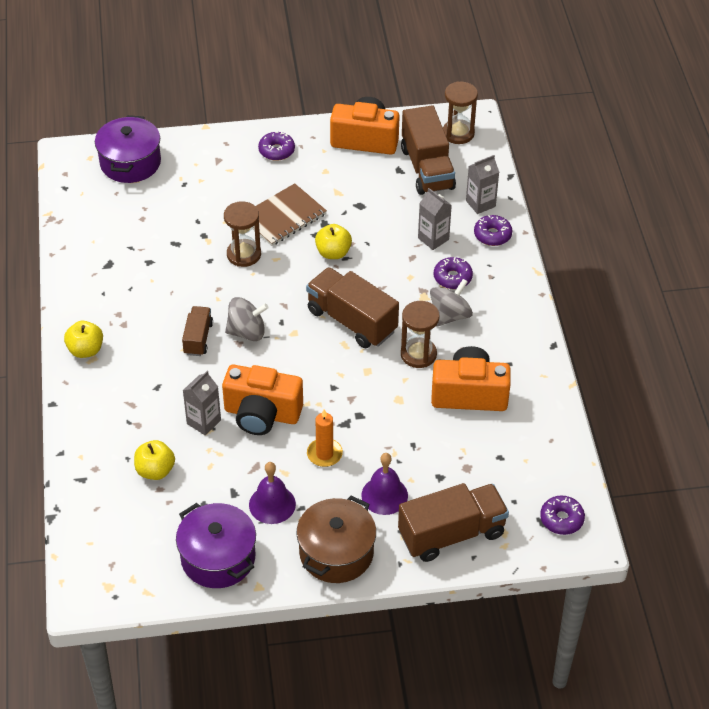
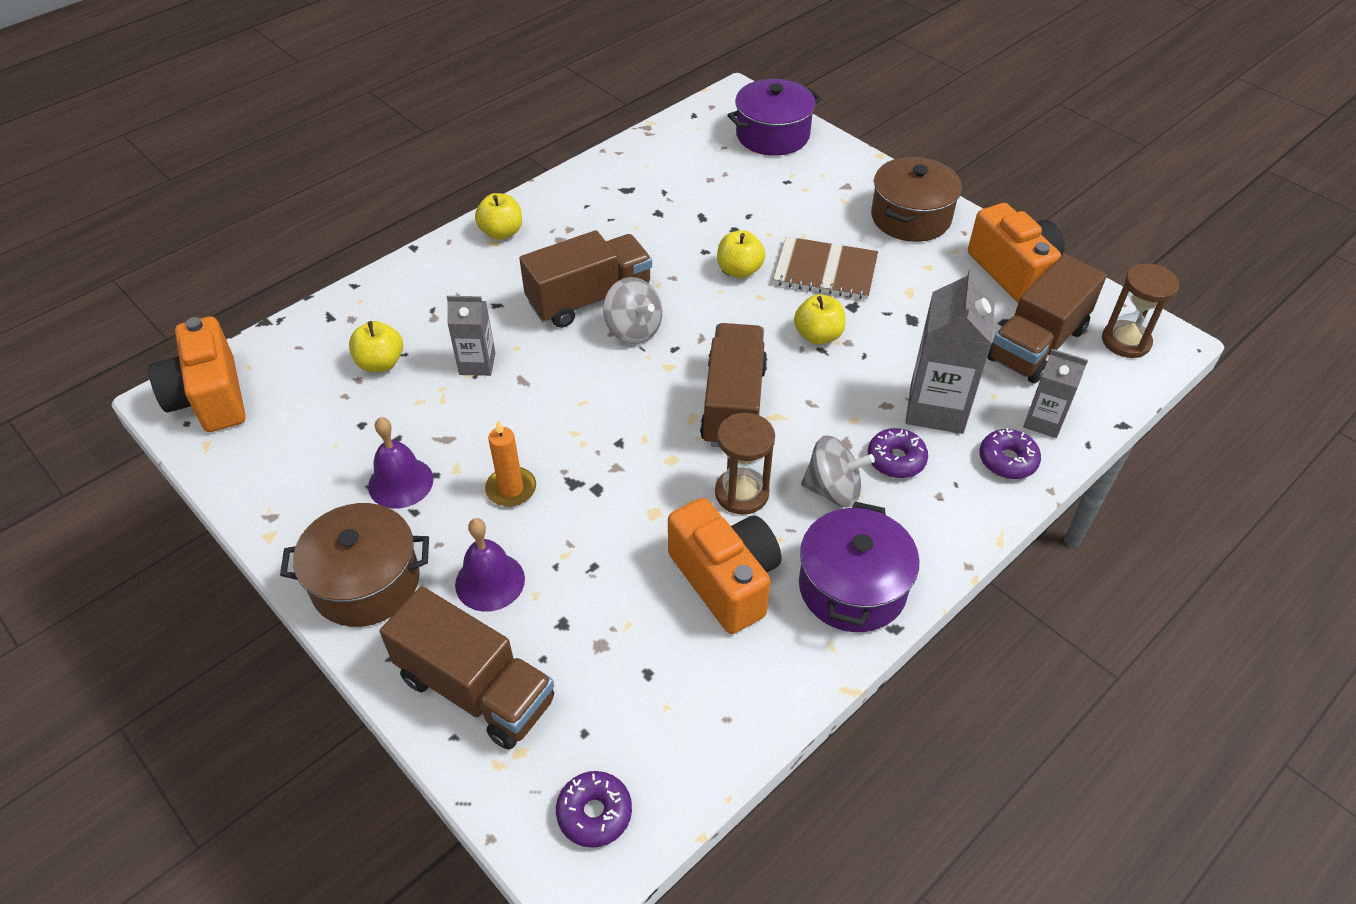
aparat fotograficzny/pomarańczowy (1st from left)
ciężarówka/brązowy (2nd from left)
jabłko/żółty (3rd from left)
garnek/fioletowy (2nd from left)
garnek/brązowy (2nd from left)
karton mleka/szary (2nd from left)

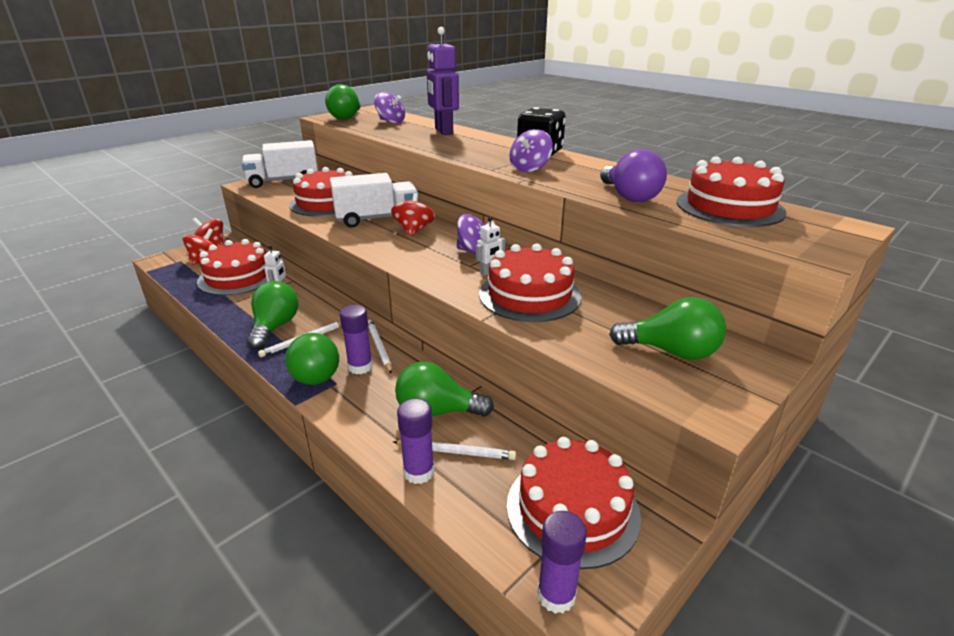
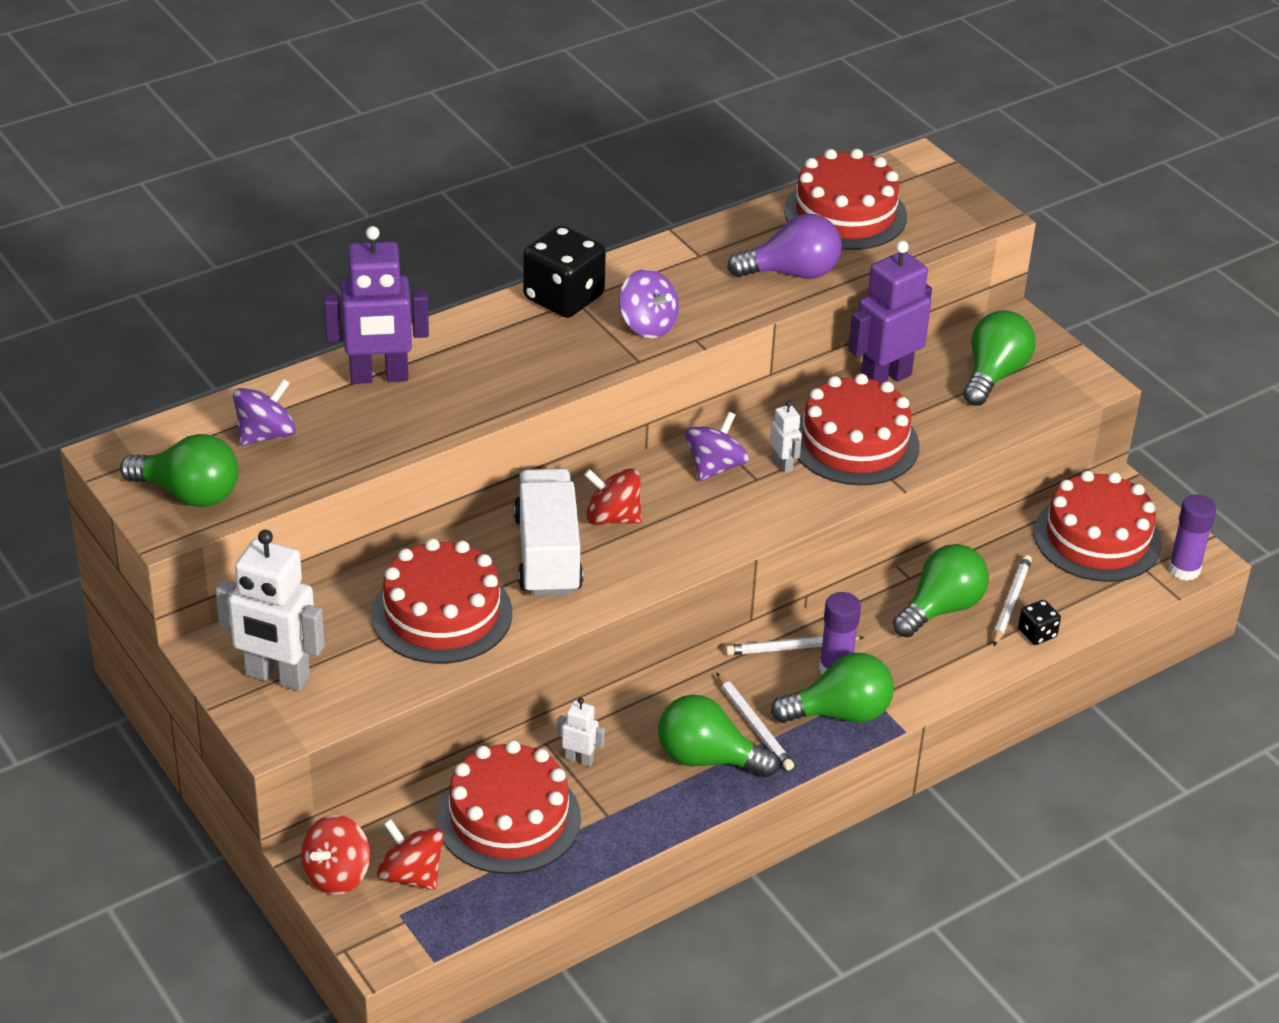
robot/biały (1st from left)
robot/fioletowy (2nd from left)
żarówka/zielony (4th from left)
kostka do gry/czarny (2nd from left)

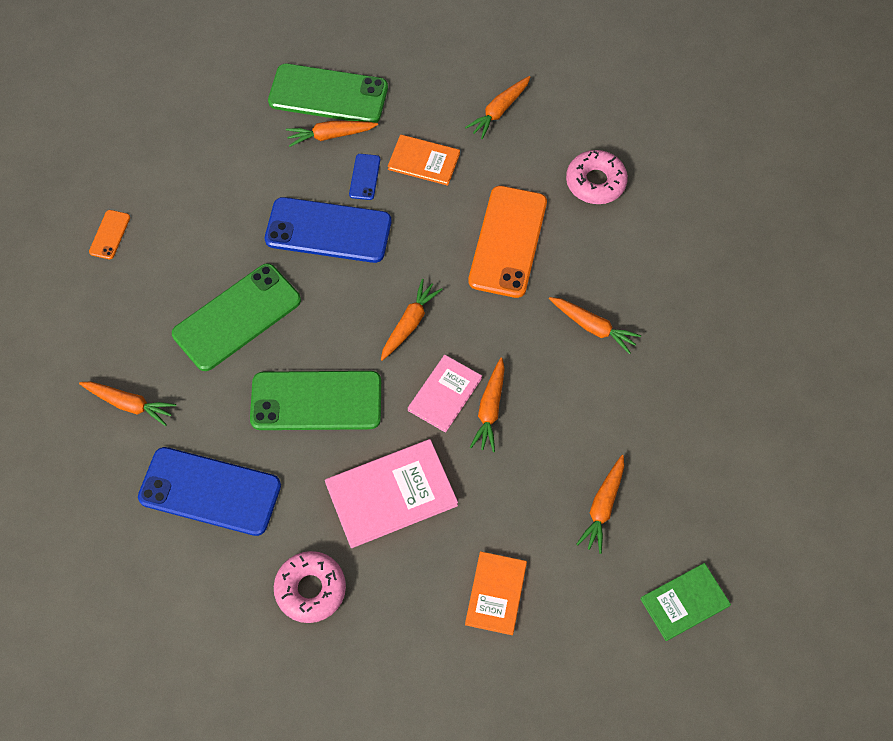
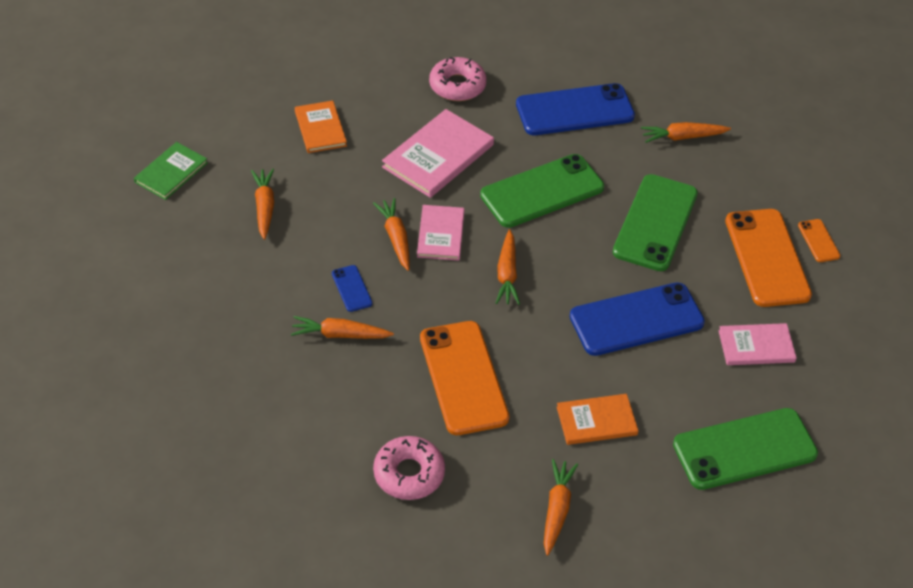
telefon/niebieski (1st from left)
książka/różowy (3rd from left)
telefon/pomarańczowy (2nd from left)
marchewka/pomarańczowy (2nd from left in the first image)

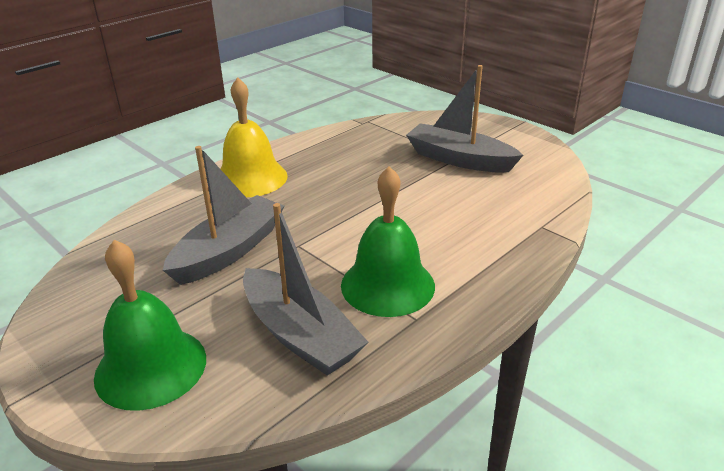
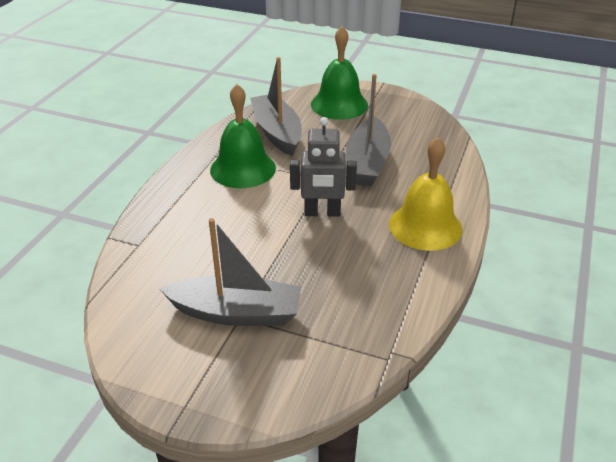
łódka/szary (2nd from left)
robot/szary

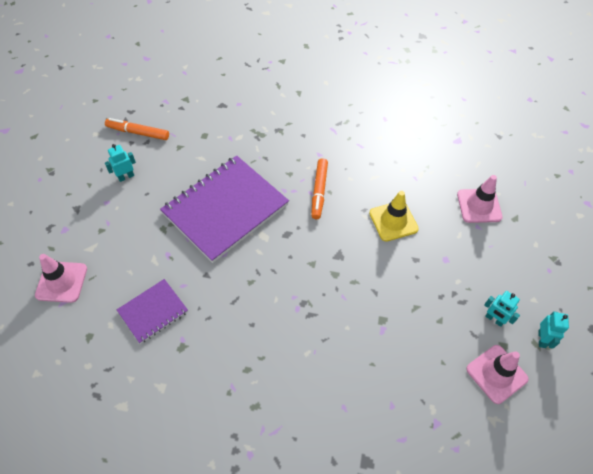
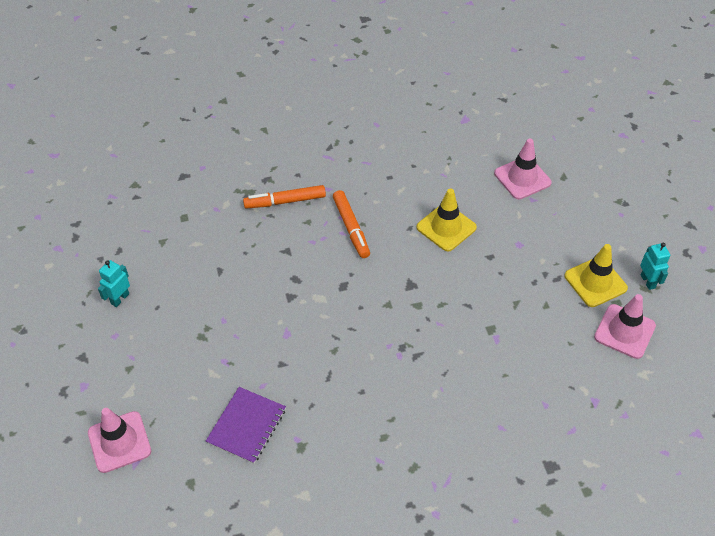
flamaster/pomarańczowy (1st from left)
pachołek/żółty (2nd from left)
zeszyt/fioletowy (2nd from left in the first image)

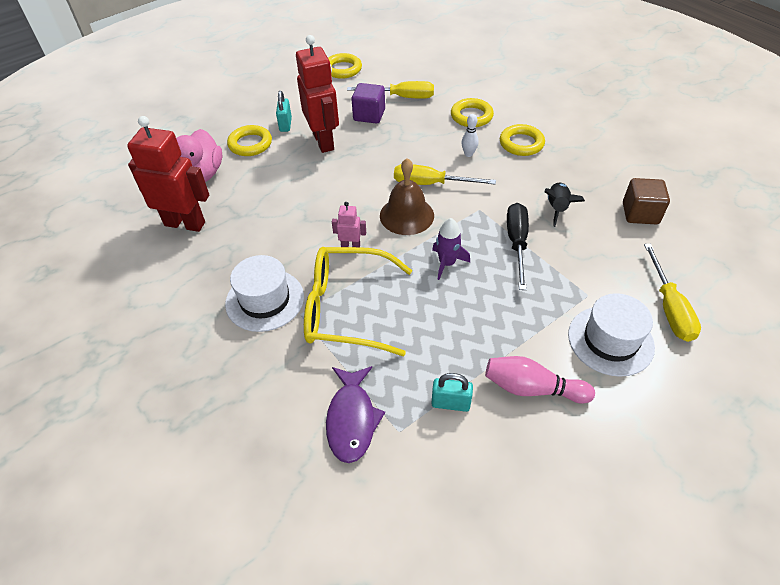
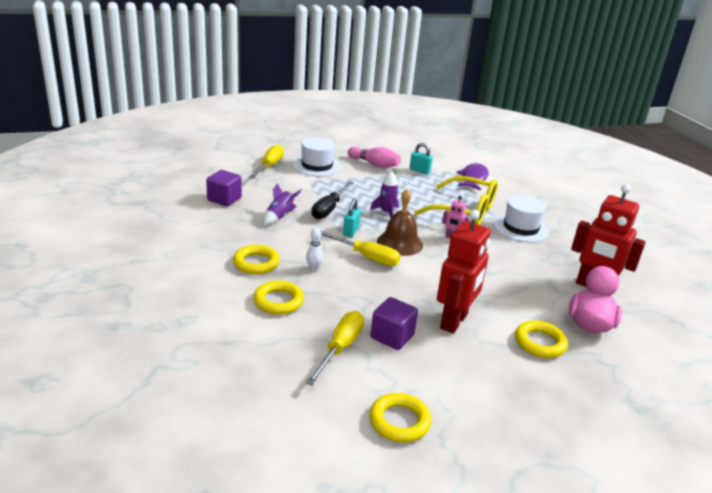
sześcian/fioletowy (1st from left)
rakieta/fioletowy (1st from left)
śrubokręt/żółty (2nd from left)
kłódka/turkusowy (1st from left)
robot/czerwony (1st from left)

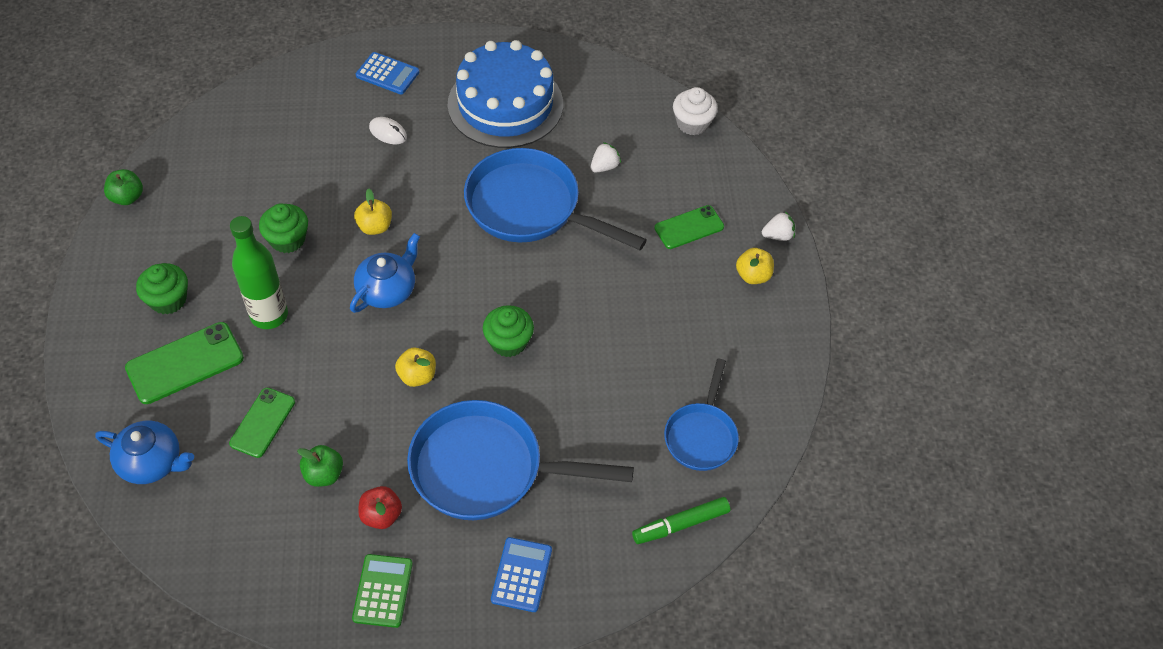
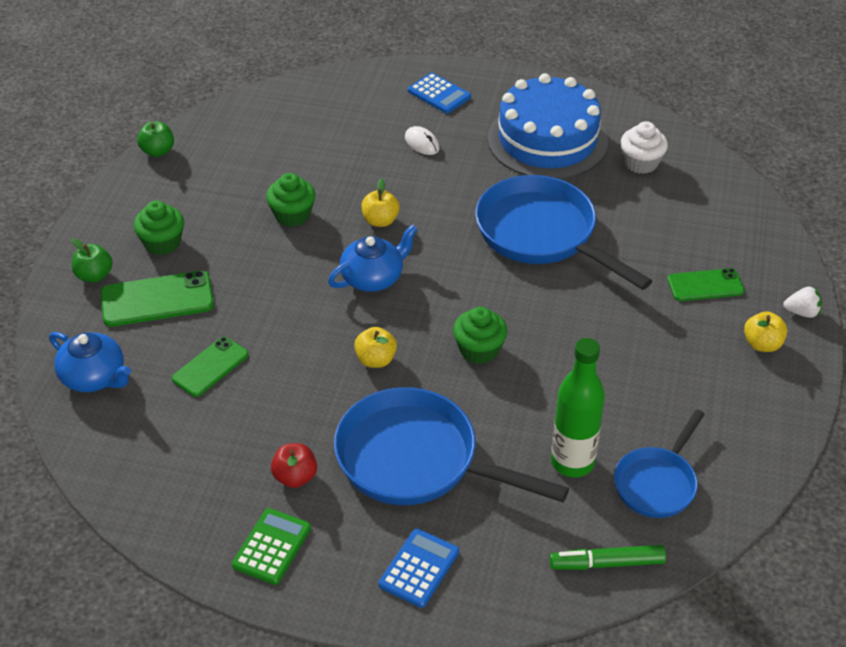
jabłko/zielony (1st from left)
butelka/zielony
muffinka/biały
truskawka/biały (1st from left in the first image)

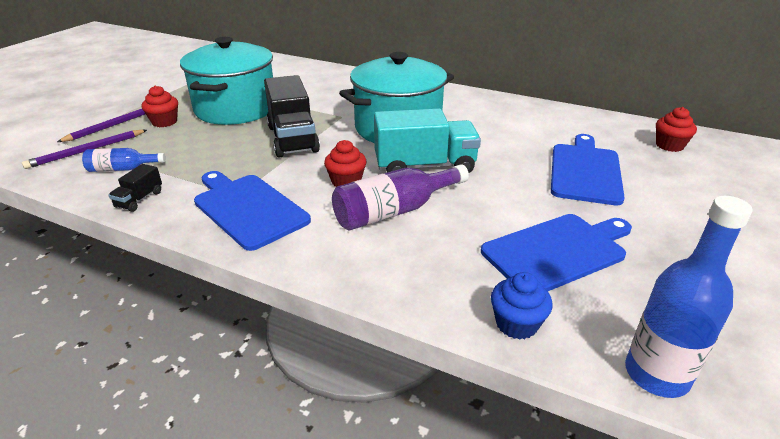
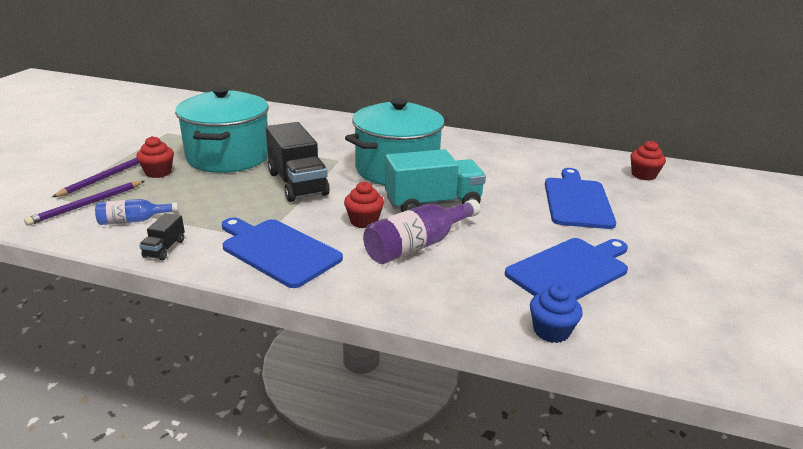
butelka/niebieski (2nd from left in the first image)

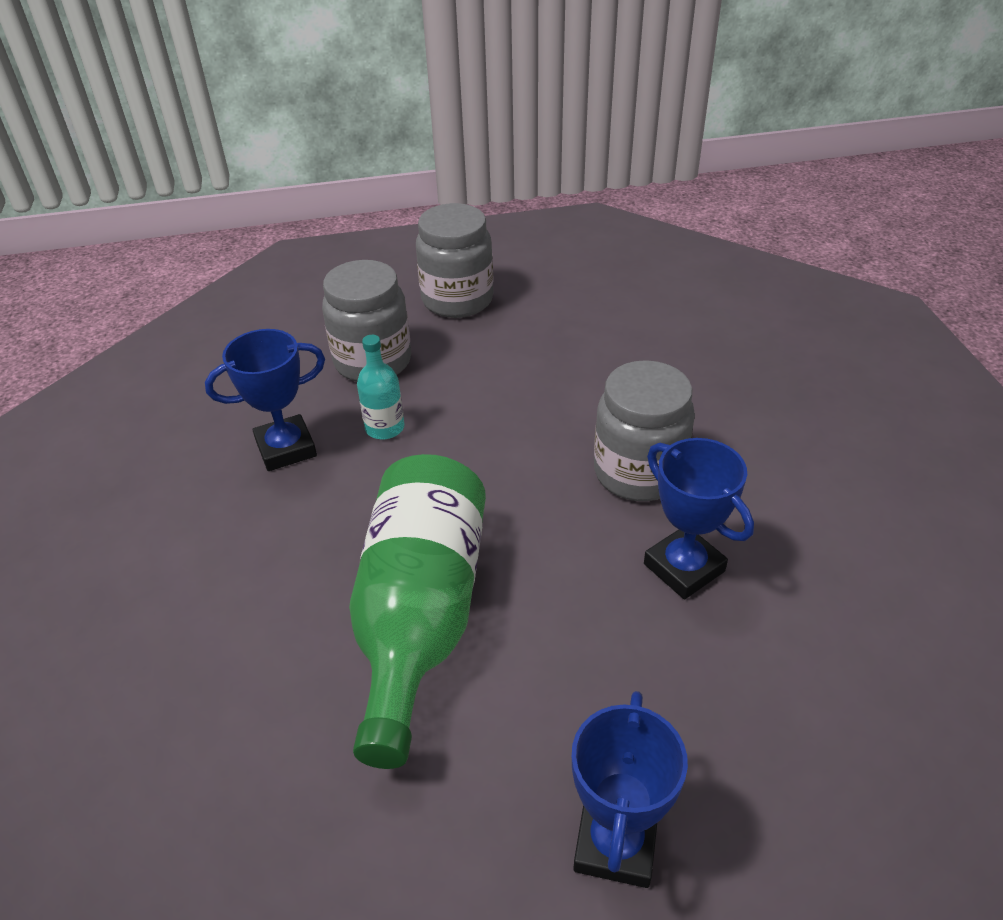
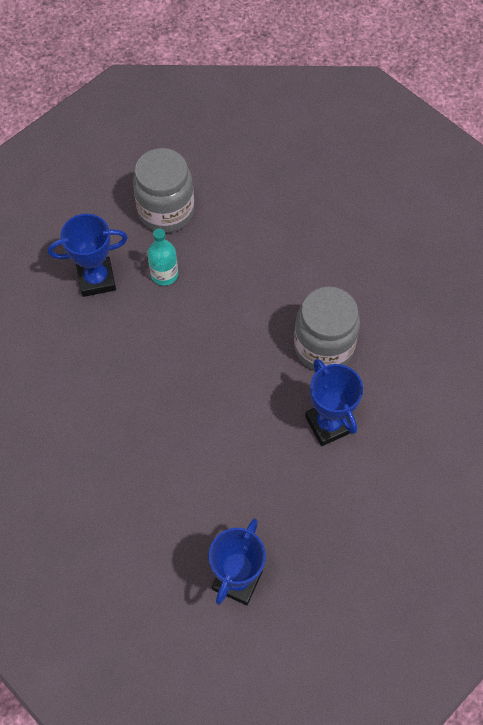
butelka/zielony
słoik/szary (2nd from left in the first image)

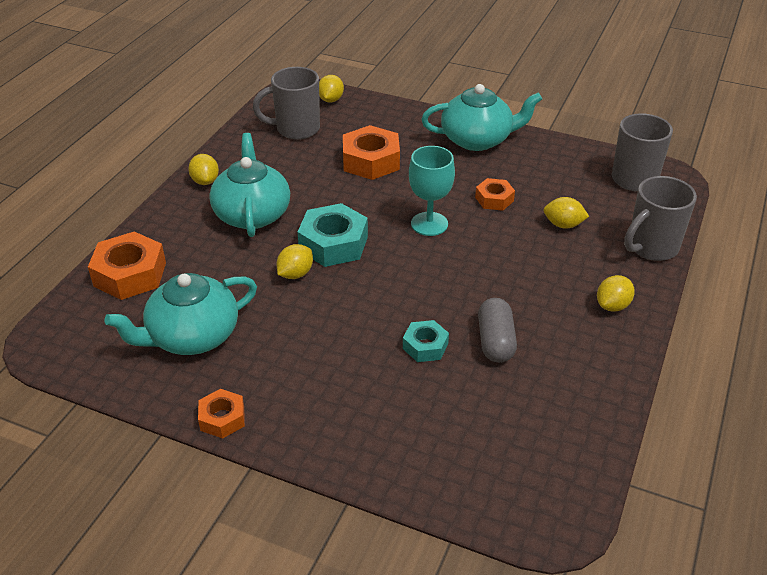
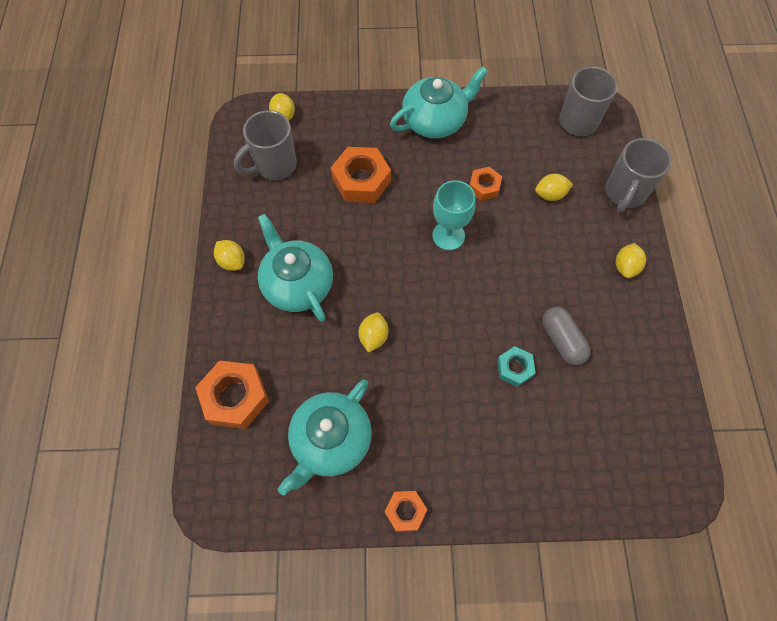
nakrętka/turkusowy (1st from left in the first image)

